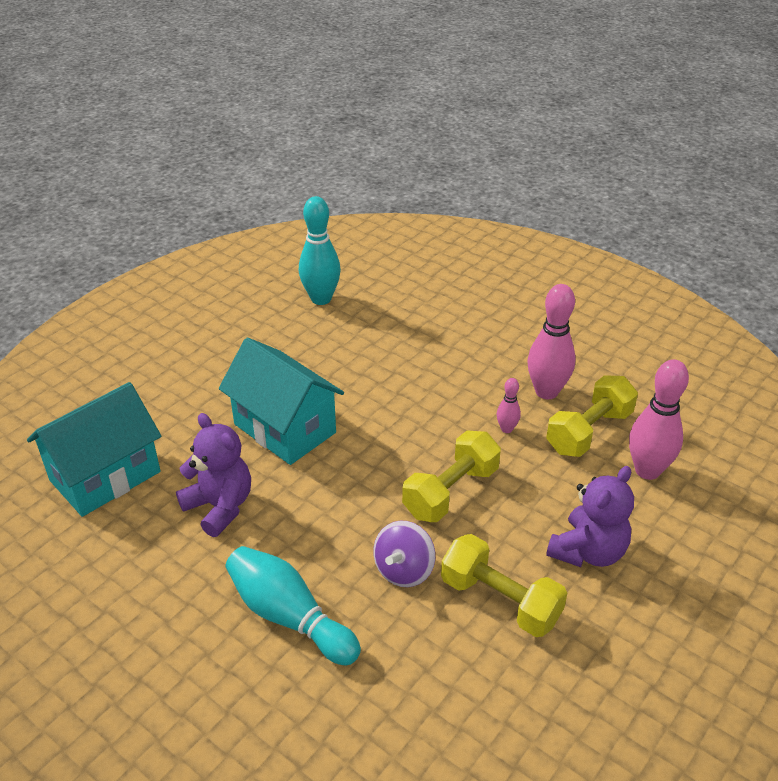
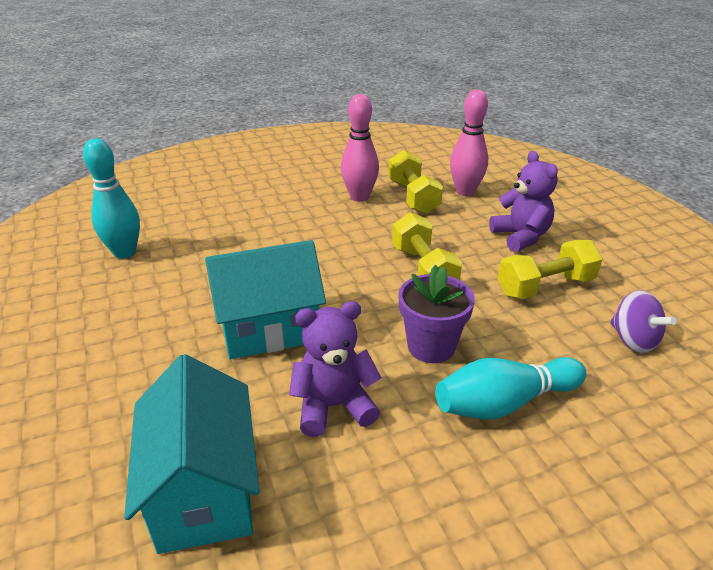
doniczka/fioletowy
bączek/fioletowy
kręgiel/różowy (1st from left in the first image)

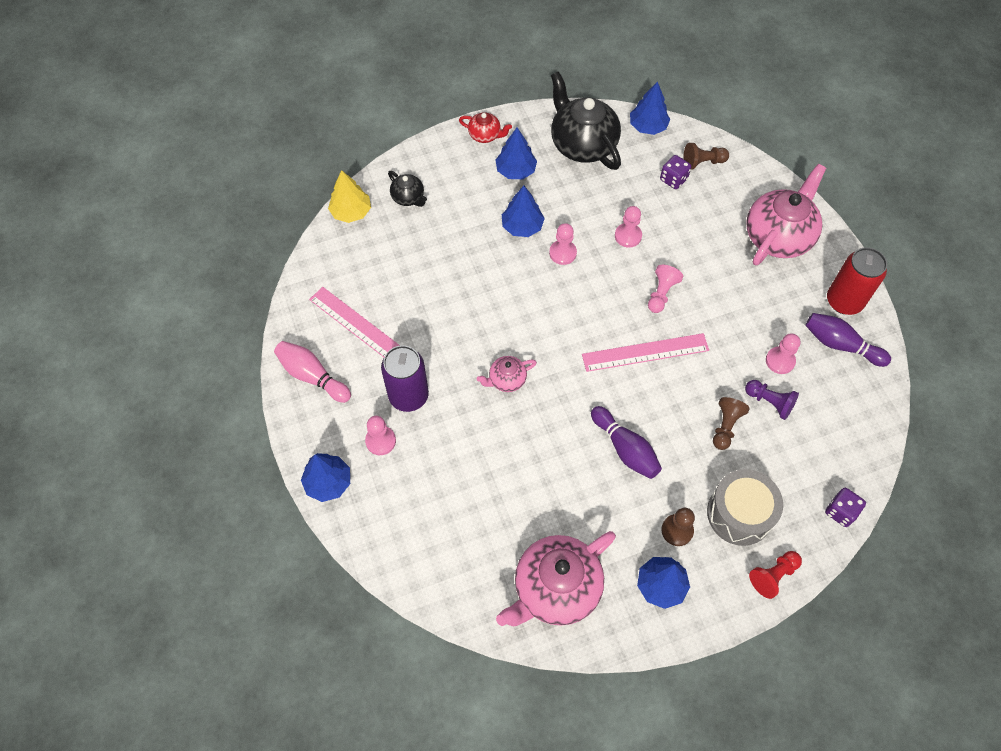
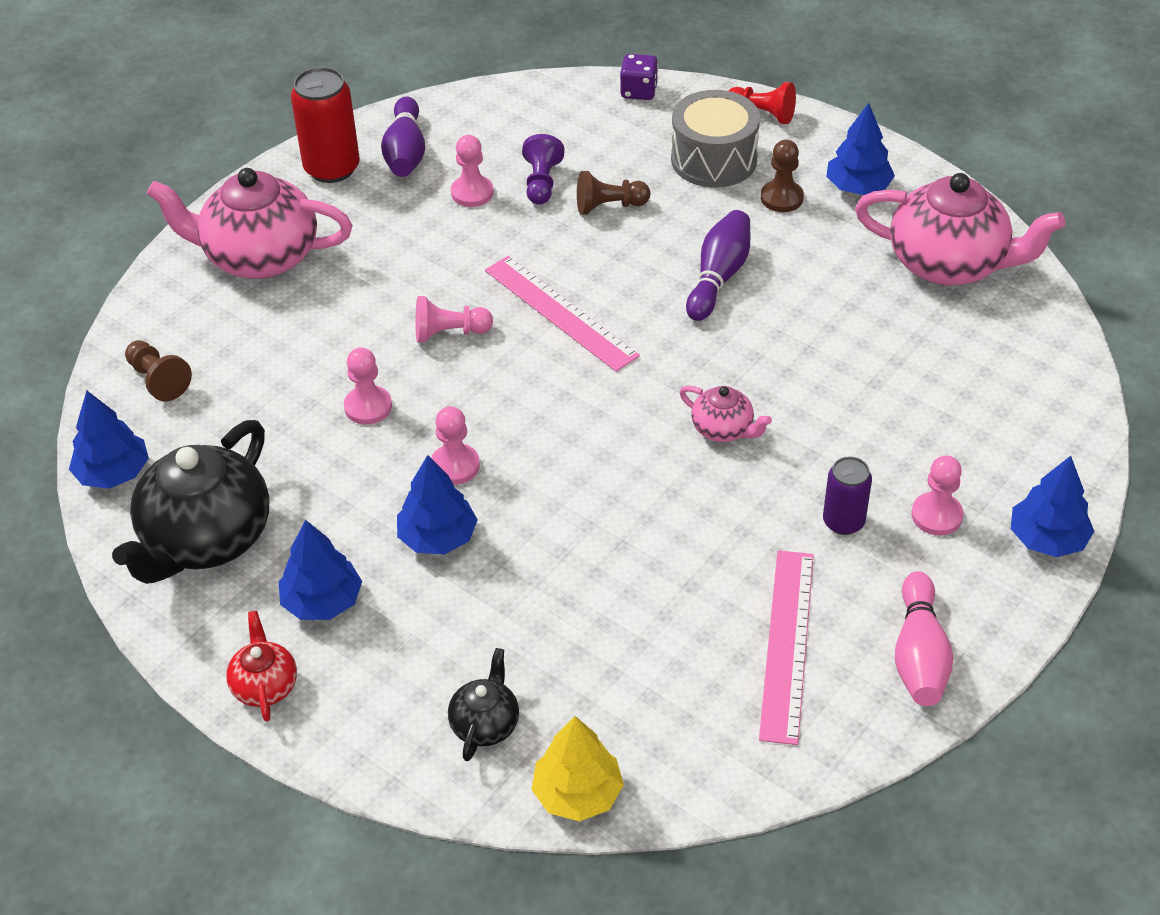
puszka/fioletowy
kostka do gry/fioletowy (1st from left in the first image)

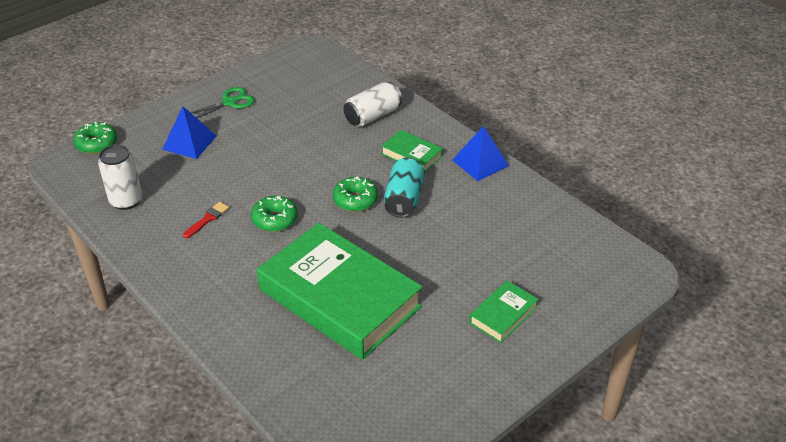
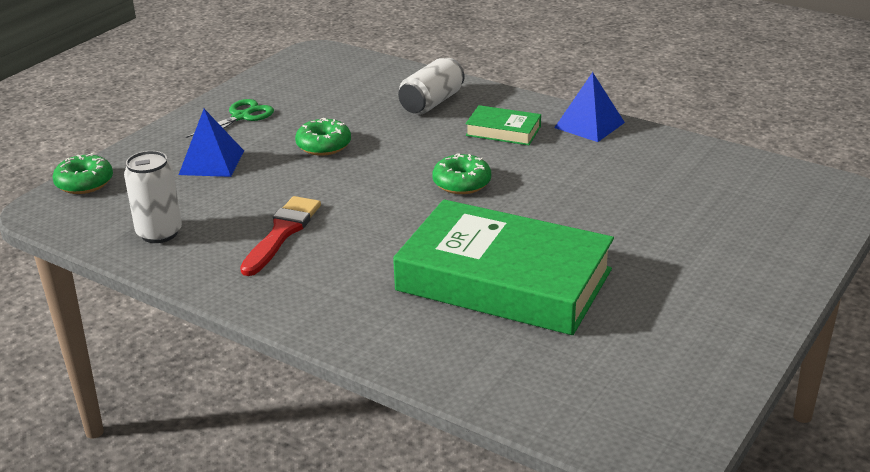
pędzel/czerwony
donut/zielony (2nd from left)
puszka/turkusowy
książka/zielony (3rd from left in the first image)

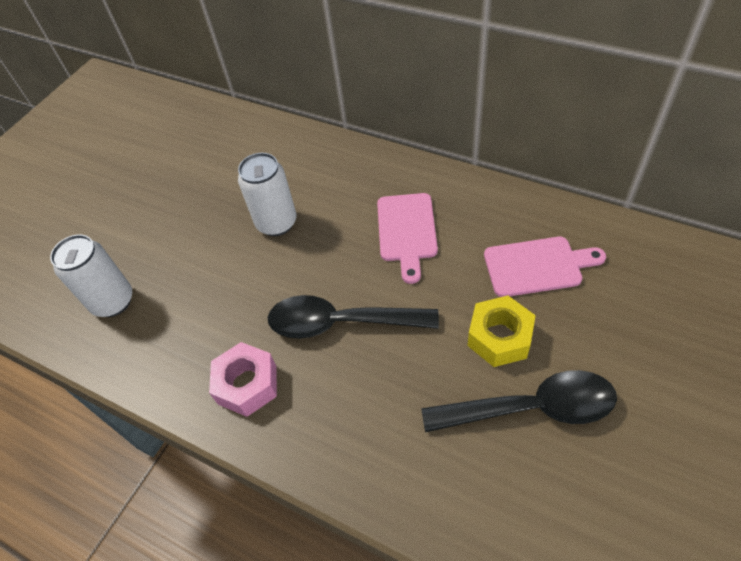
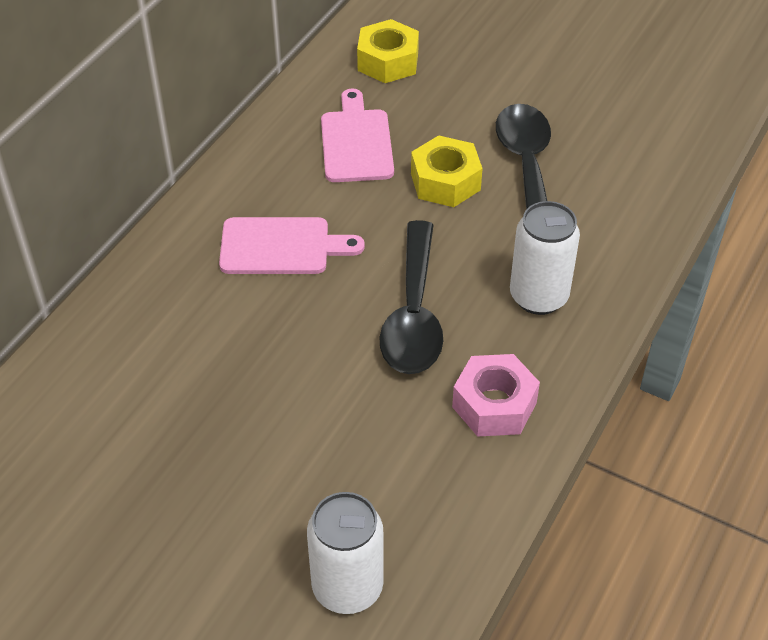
nakrętka/żółty (1st from left)
puszka/biały (2nd from left)

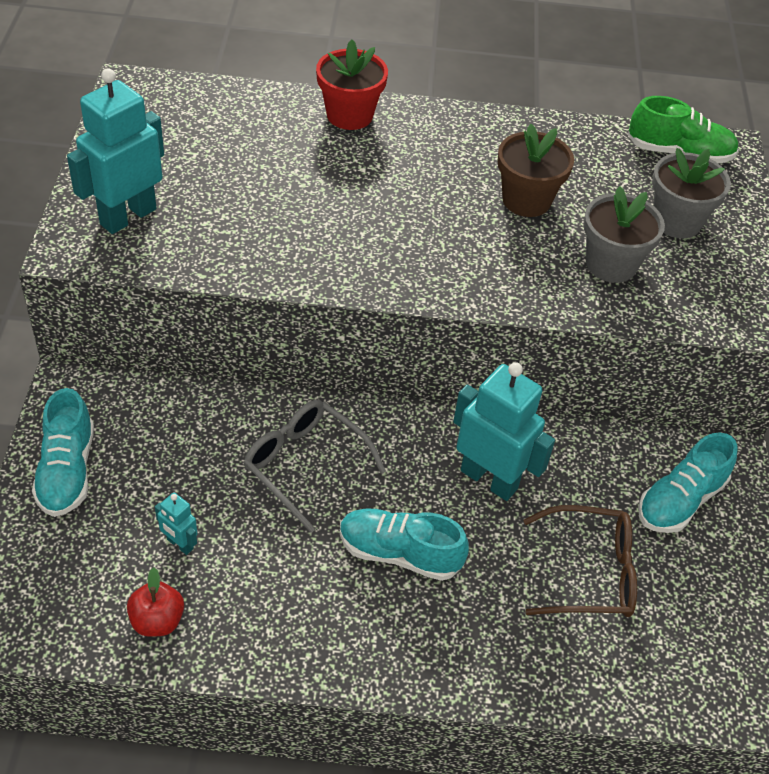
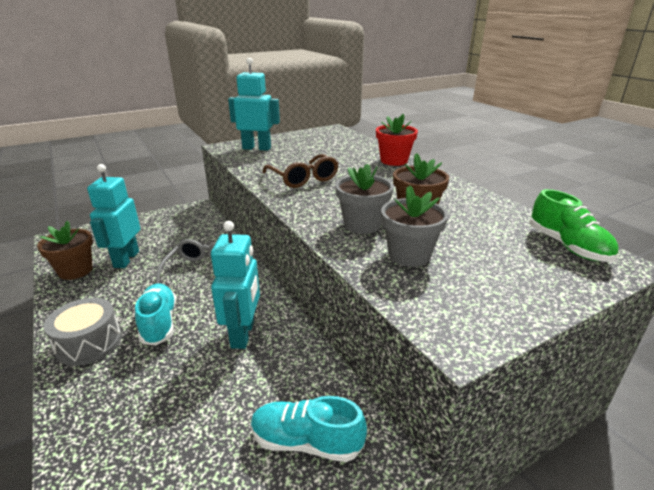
doniczka/brązowy (1st from left)
bęben/szary
robot/turkusowy (1st from left)
okulary/brązowy
doniczka/szary (1st from left)
but/turkusowy (1st from left in the first image)

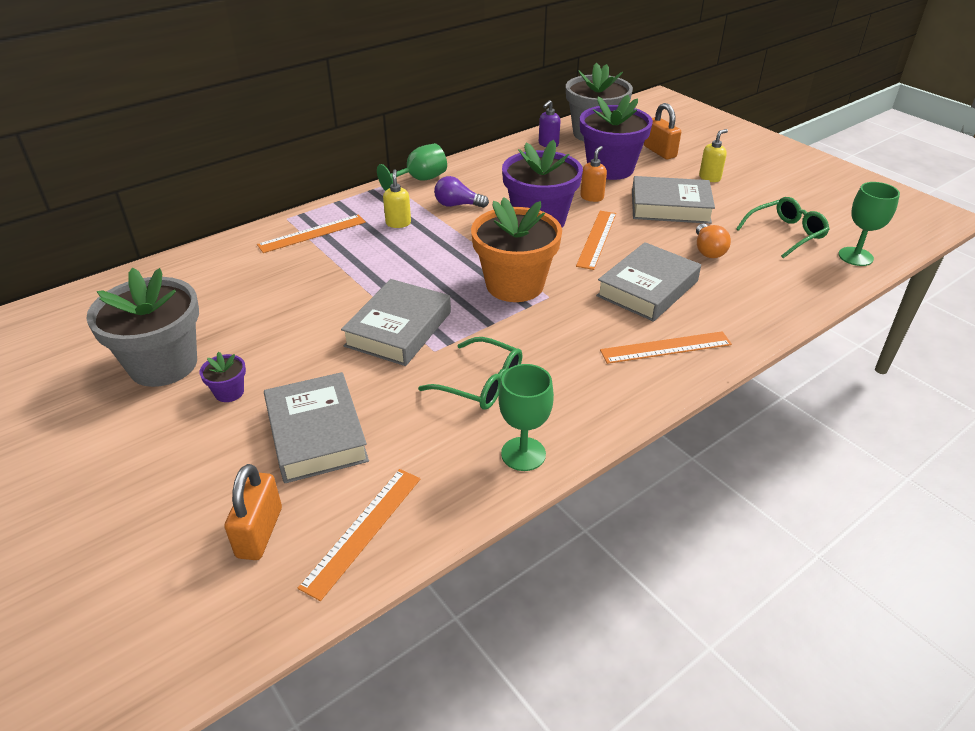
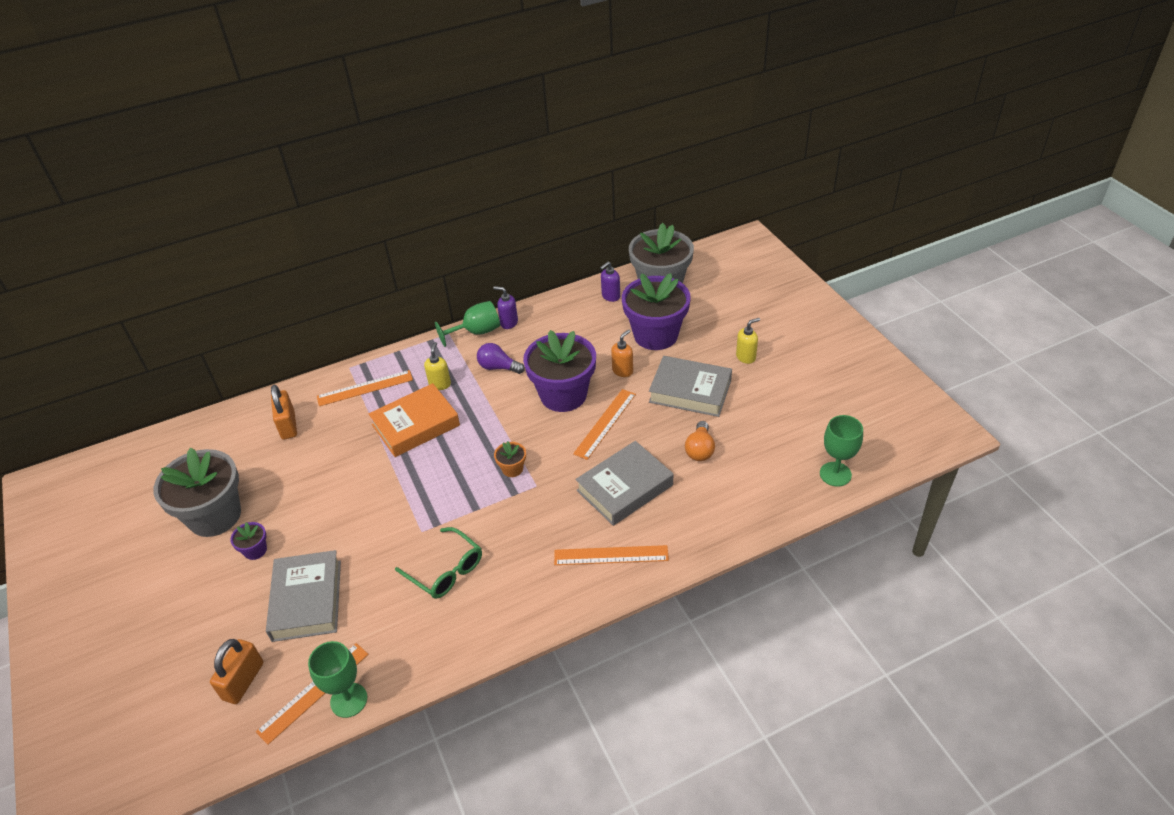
kłódka/pomarańczowy (2nd from left)
kielich/zielony (1st from left)
książka/pomarańczowy
dozownik mydła/fioletowy (1st from left)
doniczka/pomarańczowy
książka/szary (2nd from left in the first image)
okulary/zielony (2nd from left in the first image)

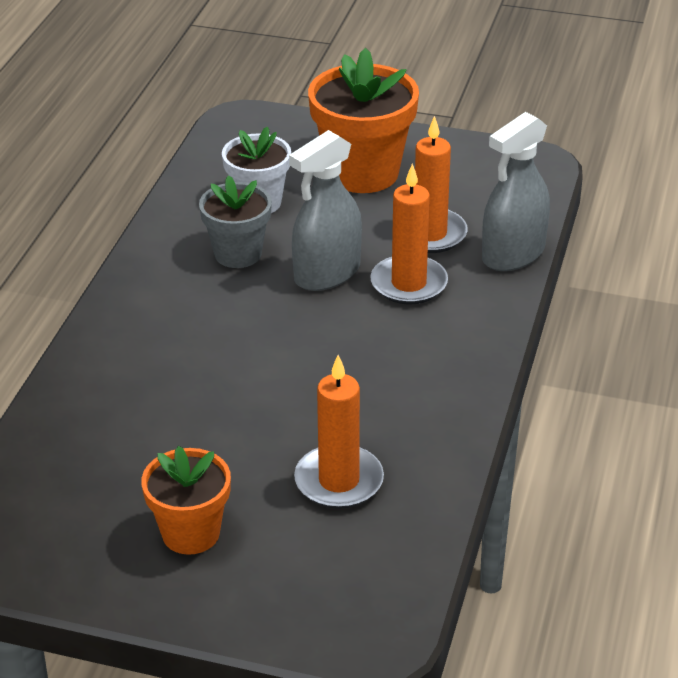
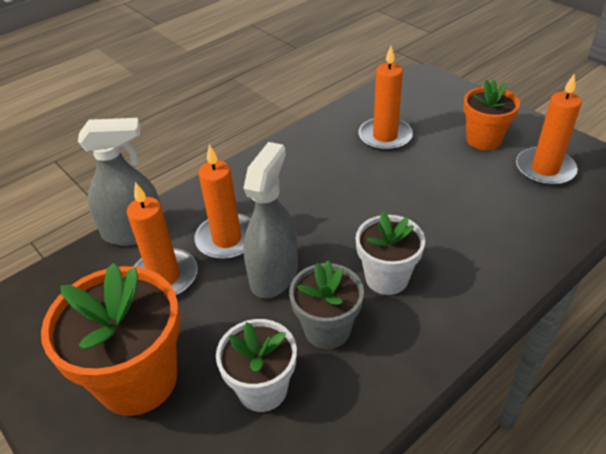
spryskiwacz/szary (2nd from left)
doniczka/biały (2nd from left)
świeca/pomarańczowy (4th from left)

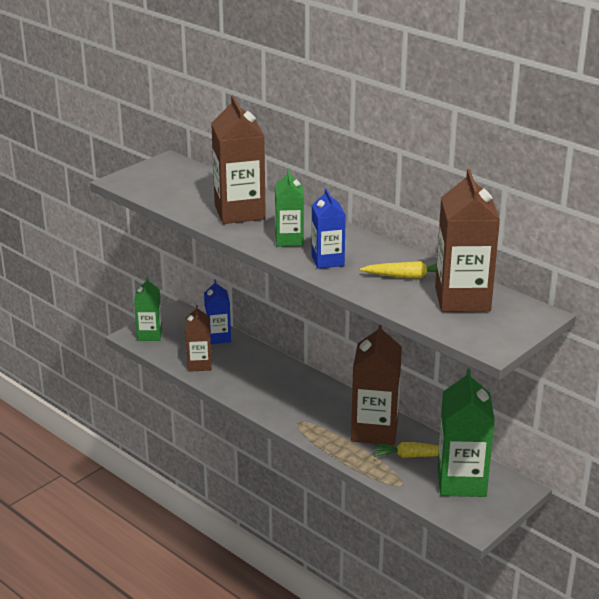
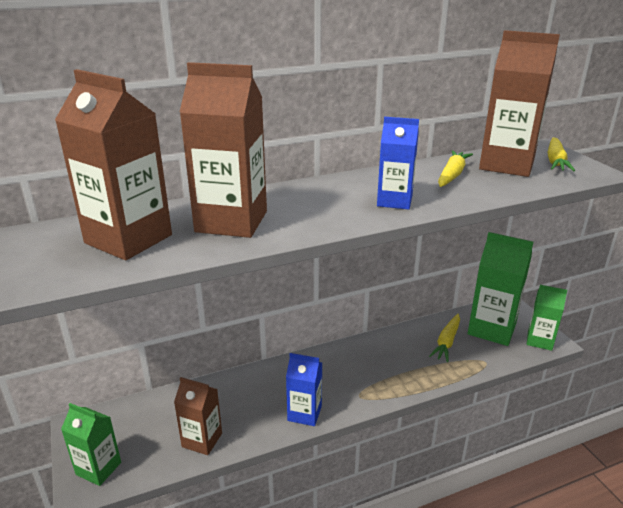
karton mleka/brązowy (1st from left)
karton mleka/niebieski (1st from left)
karton mleka/zielony (3rd from left)
marchewka/żółty (3rd from left)

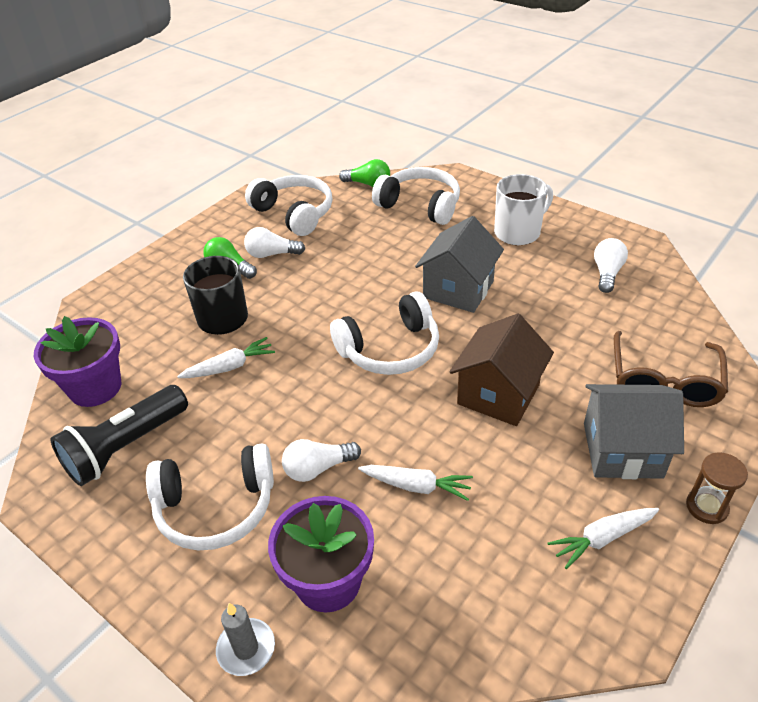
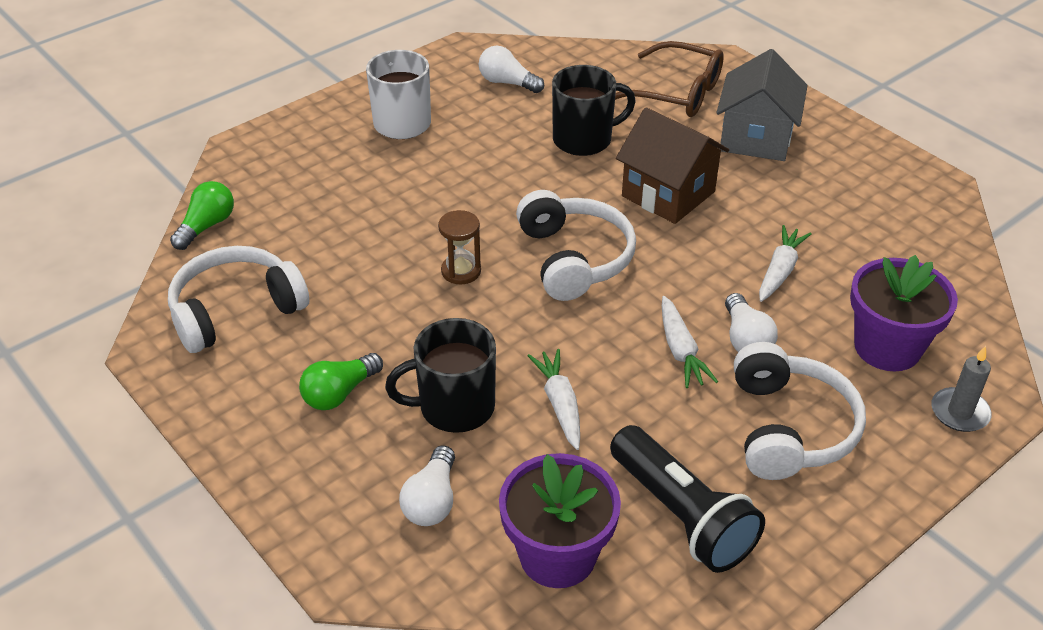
żarówka/biały (1st from left)
klepsydra/brązowy
kubek/czarny (2nd from left)
marchewka/biały (2nd from left)
słuchawki/biały (4th from left in the first image)
domek/szary (1st from left in the first image)

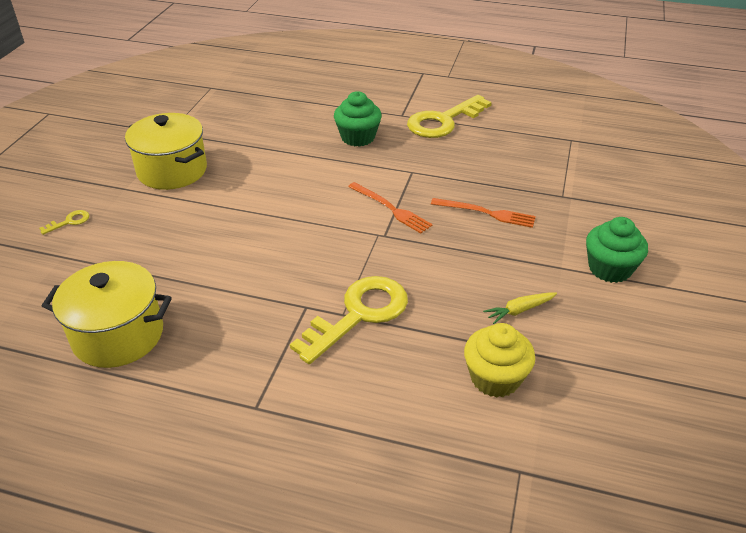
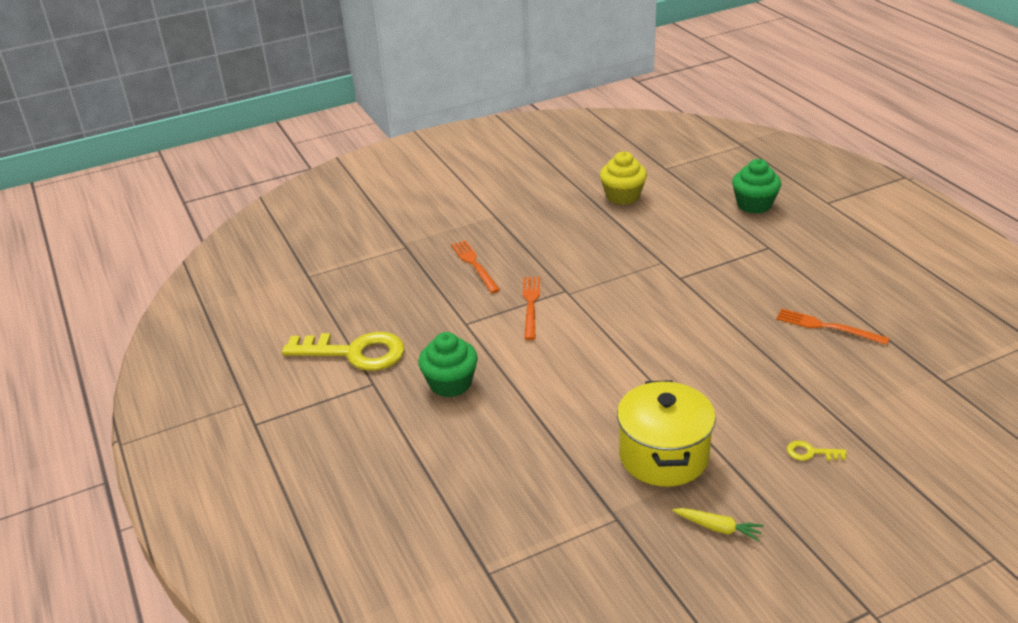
marchewka/żółty
muffinka/zielony (2nd from left)
widelec/pomarańczowy (3rd from left)
klucz/żółty (2nd from left in the first image)

